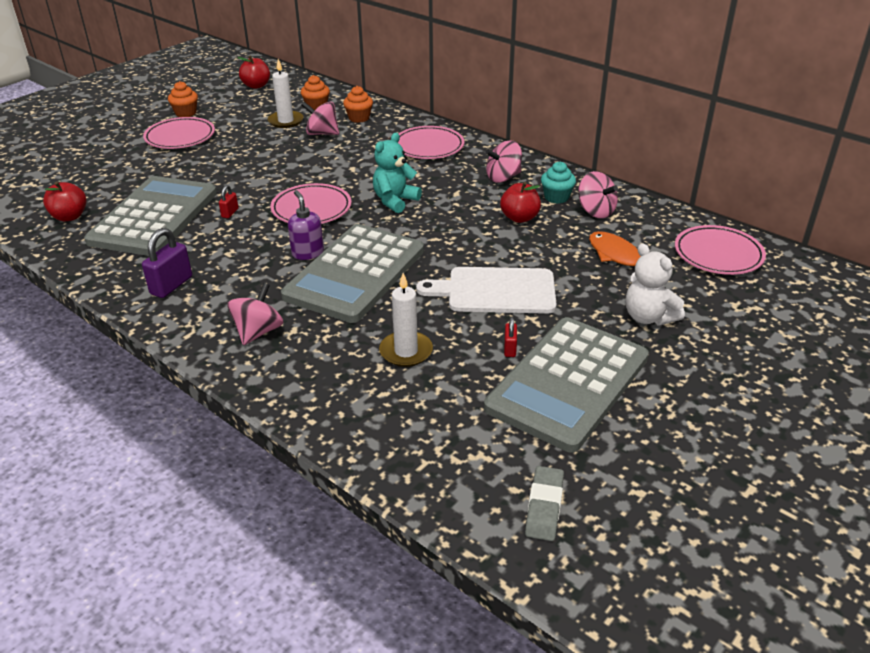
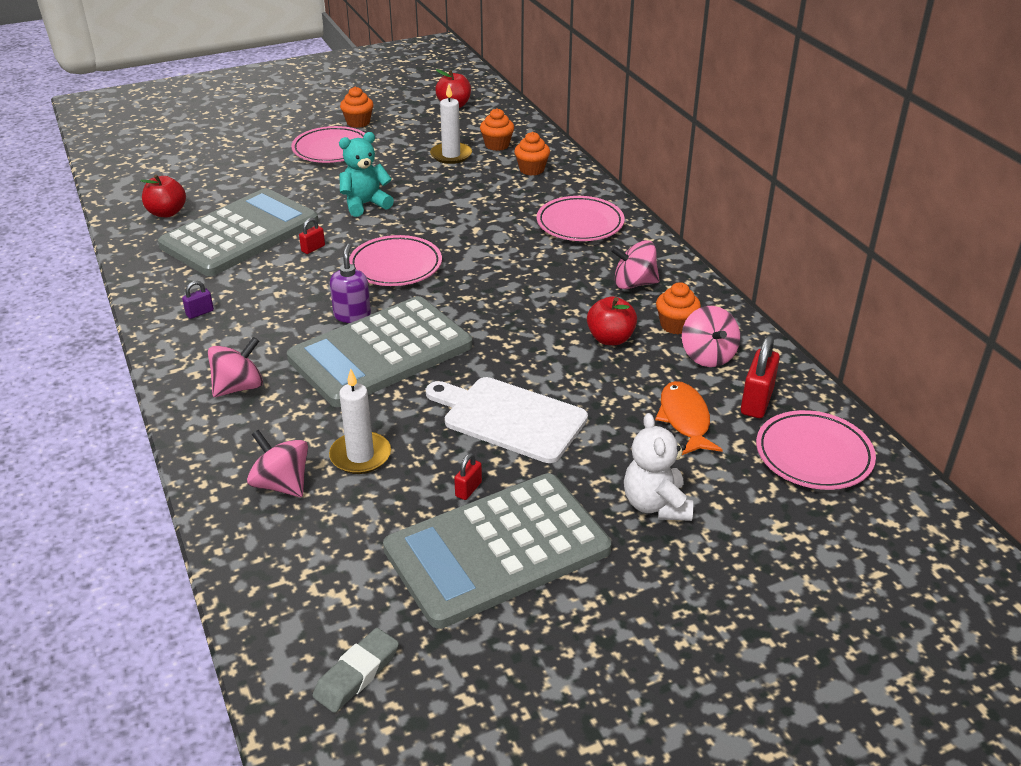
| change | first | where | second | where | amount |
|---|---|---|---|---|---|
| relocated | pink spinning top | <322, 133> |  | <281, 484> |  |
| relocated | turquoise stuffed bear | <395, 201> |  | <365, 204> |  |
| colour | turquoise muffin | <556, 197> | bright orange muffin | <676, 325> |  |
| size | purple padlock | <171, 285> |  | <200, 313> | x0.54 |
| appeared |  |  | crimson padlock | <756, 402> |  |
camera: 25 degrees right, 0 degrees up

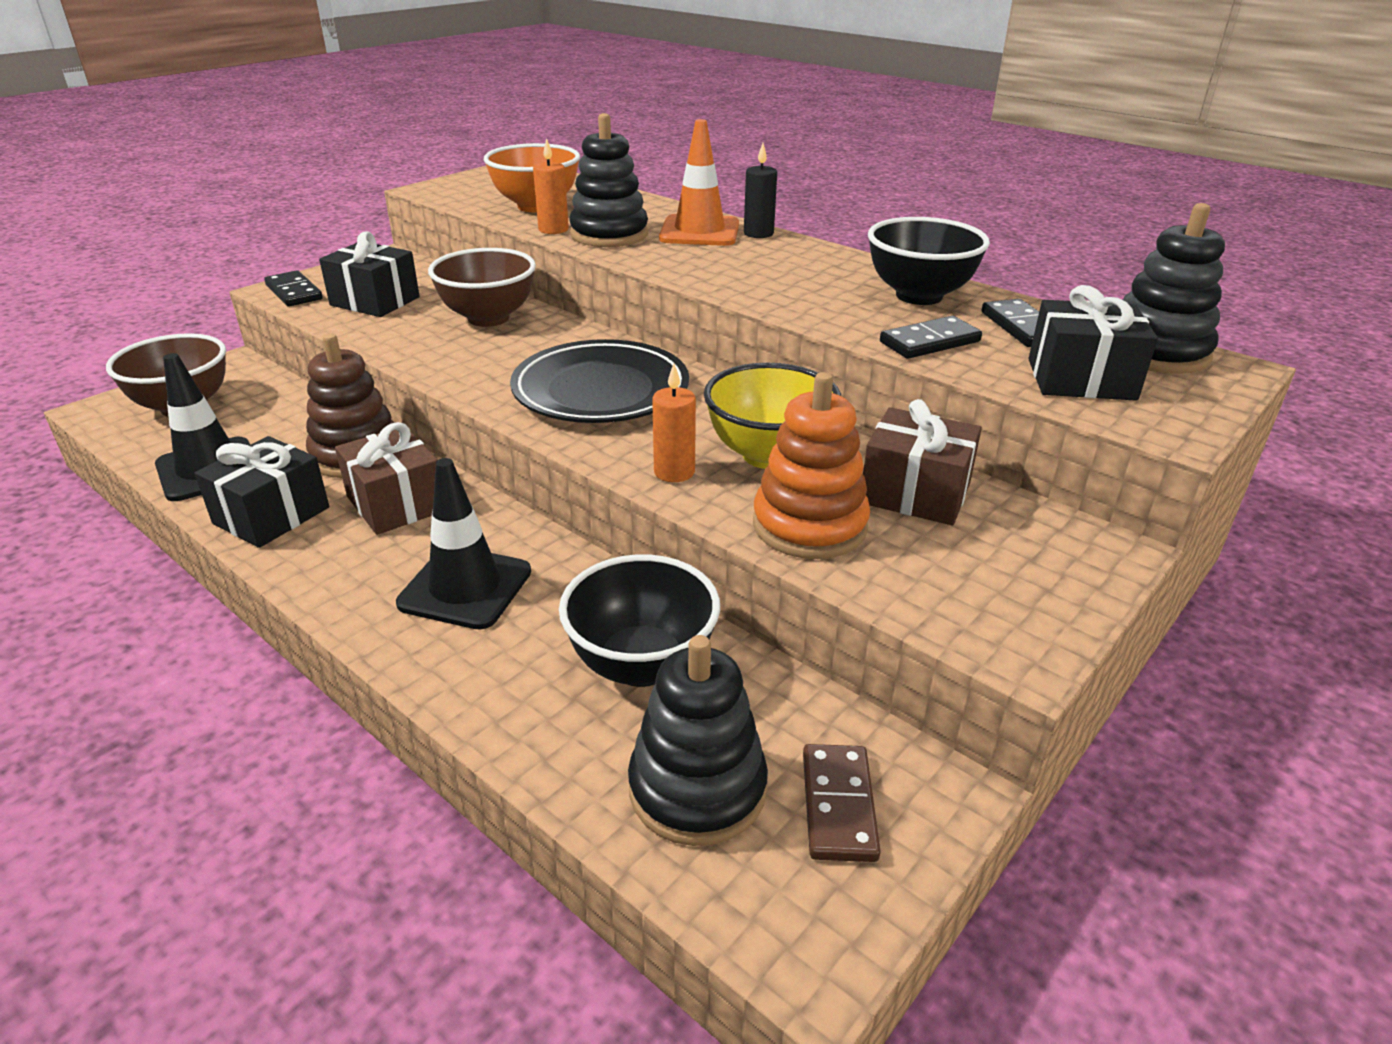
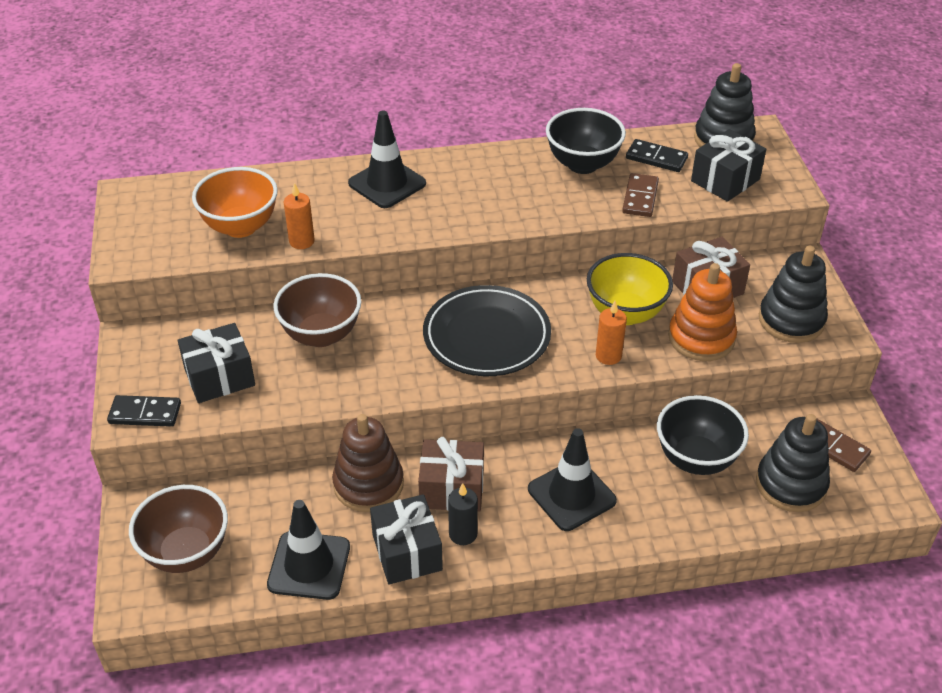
| change | first | where | second | where | amount |
|---|---|---|---|---|---|
| relocated | black ring stacker | <609, 234> |  | <791, 320> |  |
| colour | bright orange safety cone | <699, 231> | black safety cone | <387, 183> |  |
| relocated | black candle | <758, 233> |  | <463, 534> |  |
| colour | black domino | <929, 342> | brown domino | <640, 197> |  |
camera: 50 degrees left, 10 degrees up

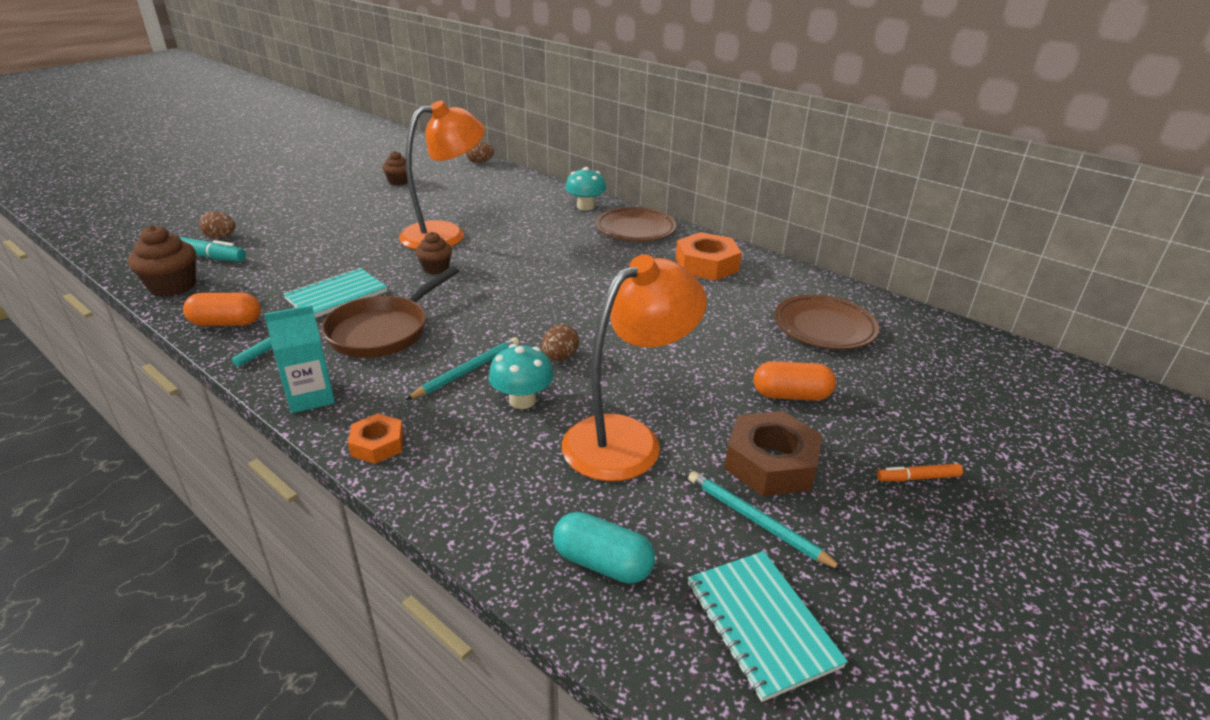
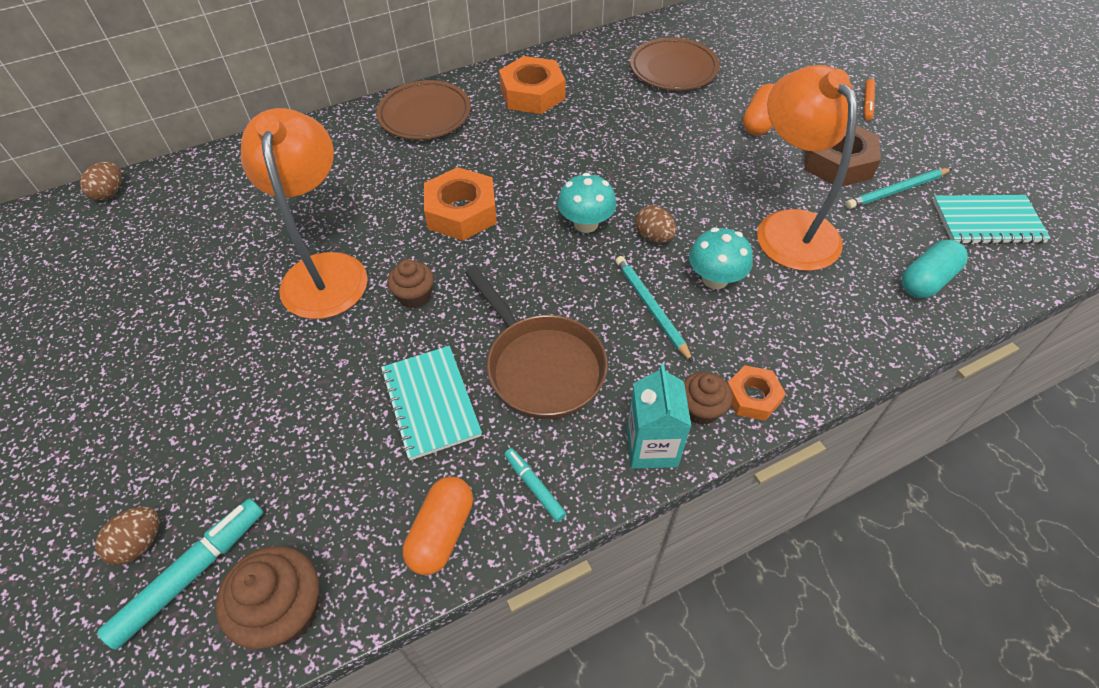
| change | first | where | second | where | amount |
|---|---|---|---|---|---|
| relocated | brown muffin | <399, 182> |  | <701, 409> |  |
| relocated | turquoise mushroom | <585, 207> |  | <586, 224> |  |
| appeared |  |  | bright orange hexagon nut | <461, 212> |  |
camera: 65 degrees left, 20 degrees up

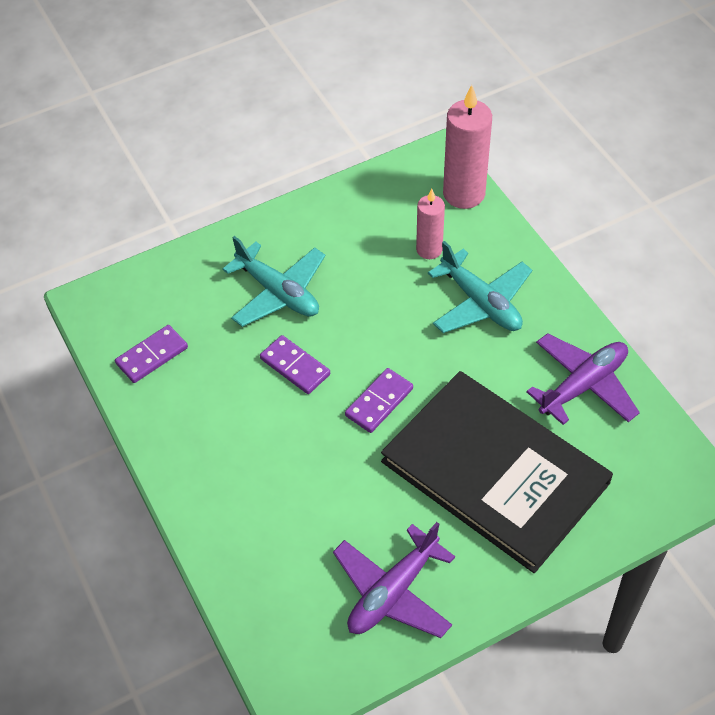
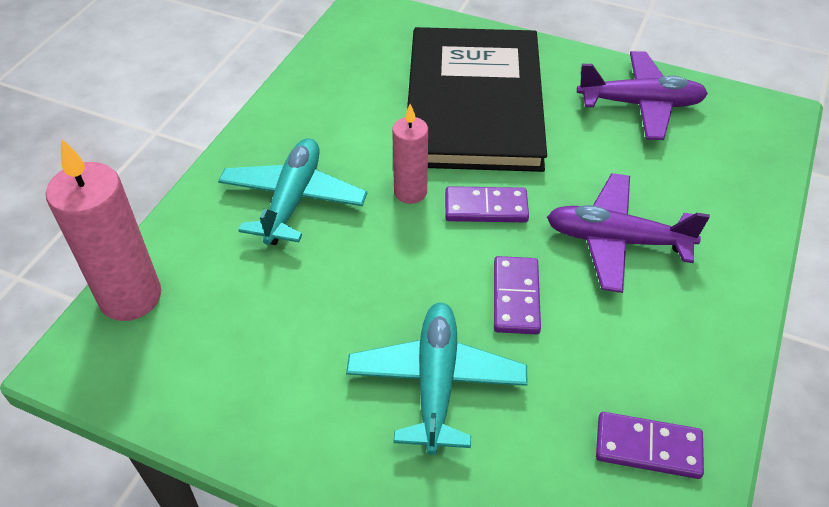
| change | first | where | second | where | amount |
|---|---|---|---|---|---|
| relocated | pink candle | <429, 249> |  | <410, 192> |  |
| relocated | purple aeroplane | <583, 385> |  | <616, 240> |  |
camera: 130 degrees left, 5 degrees down

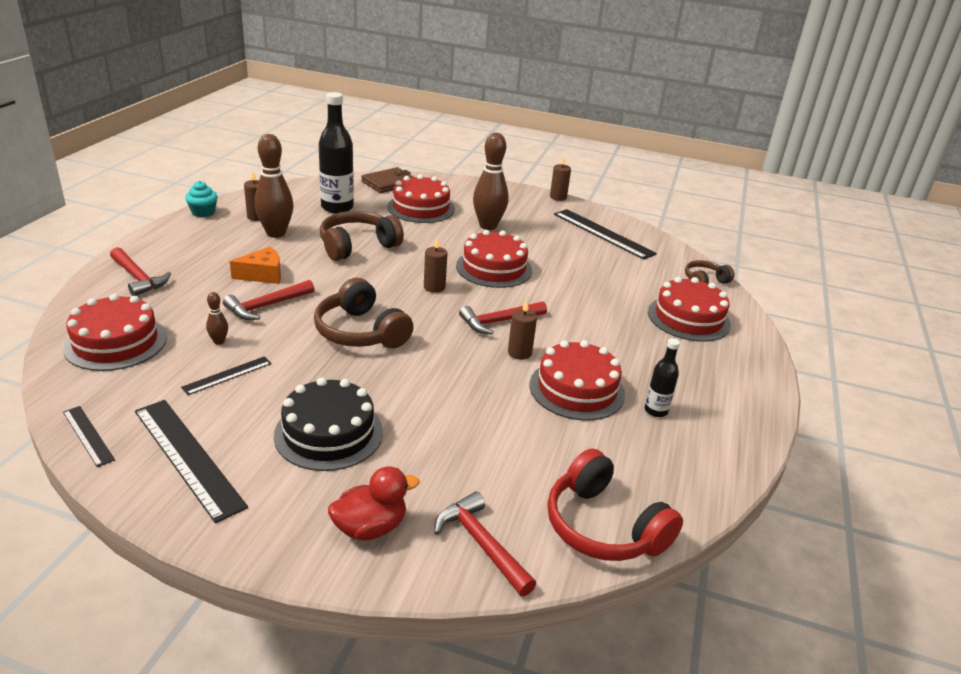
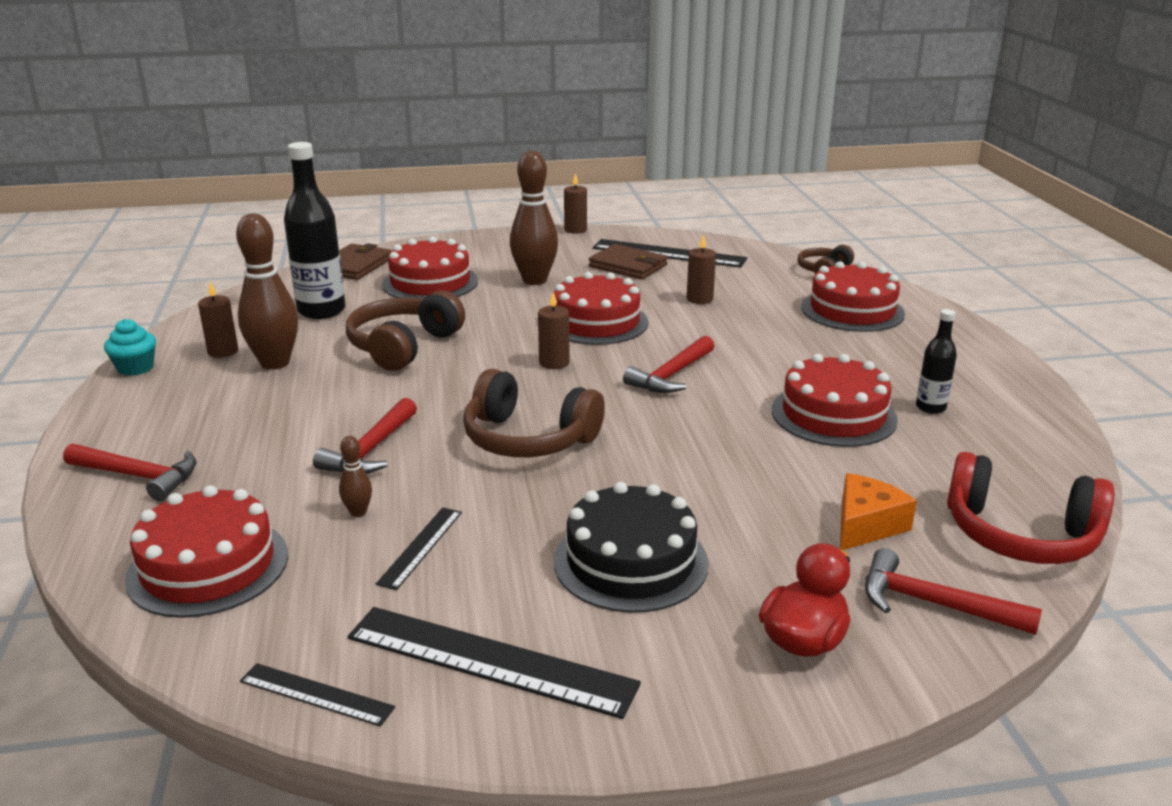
| change | first | where | second | where | amount |
|---|---|---|---|---|---|
| relocated | bright orange cheese wedge | <263, 275> |  | <866, 525> |  |
| relocated | brown candle | <519, 353> |  | <699, 299> |  |
| appeared |  |  | brown card wallet | <628, 266> |  |
camera: 25 degrees left, 5 degrees down

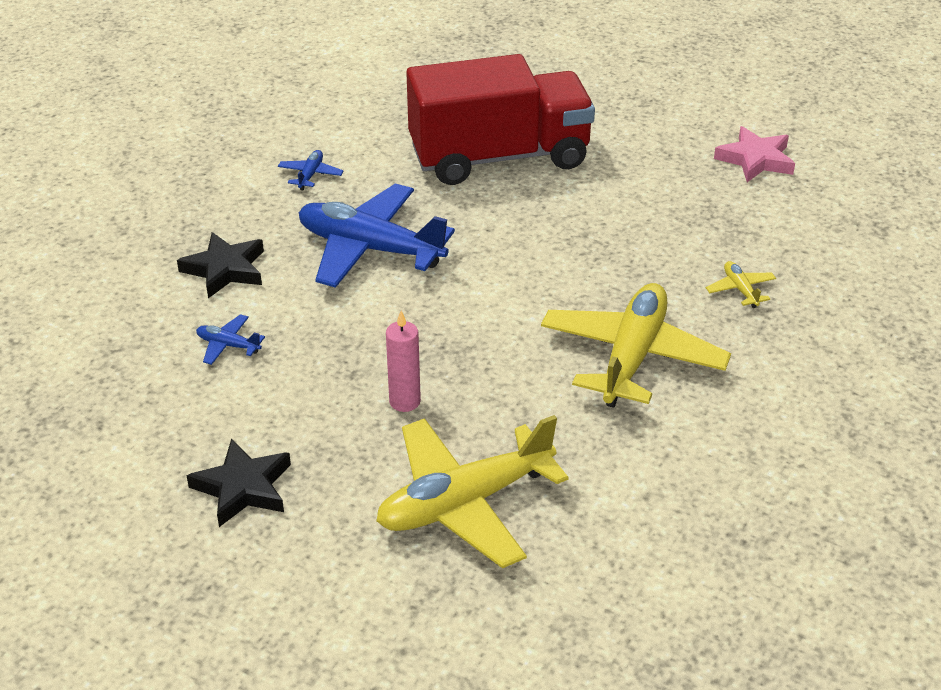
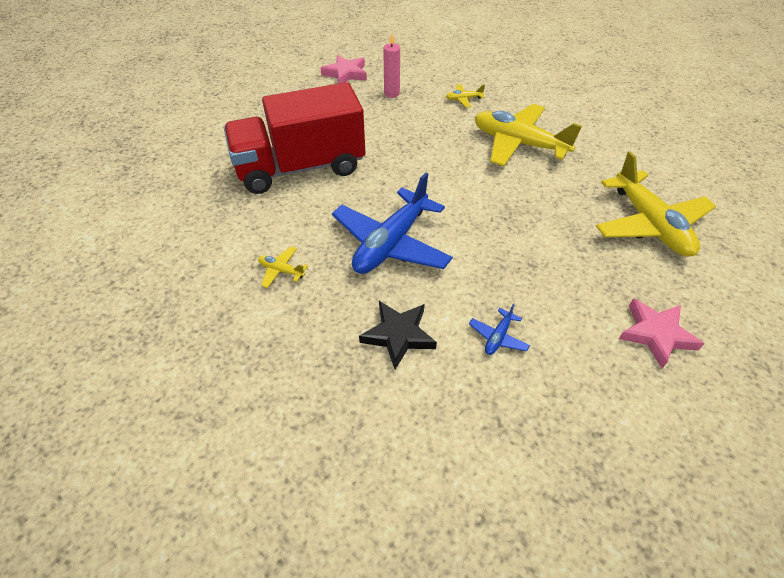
| change | first | where | second | where | amount |
|---|---|---|---|---|---|
| spun | crimson truck | <499, 157> |  | <300, 167> | 105 degrees counterclockwise |
| colour | royal blue aeroplane | <310, 175> | bright yellow aeroplane | <281, 270> |  |
| relocated | pink candle | <405, 401> |  | <391, 93> |  |
| colour | black star | <243, 487> | pink star | <656, 334> |  |
camera: 80 degrees left, 10 degrees up

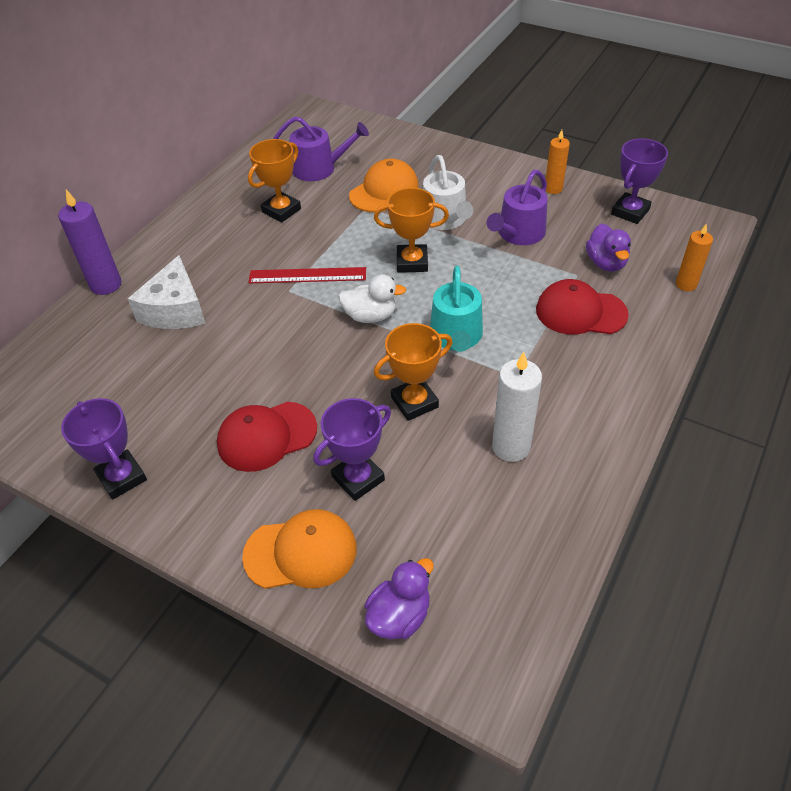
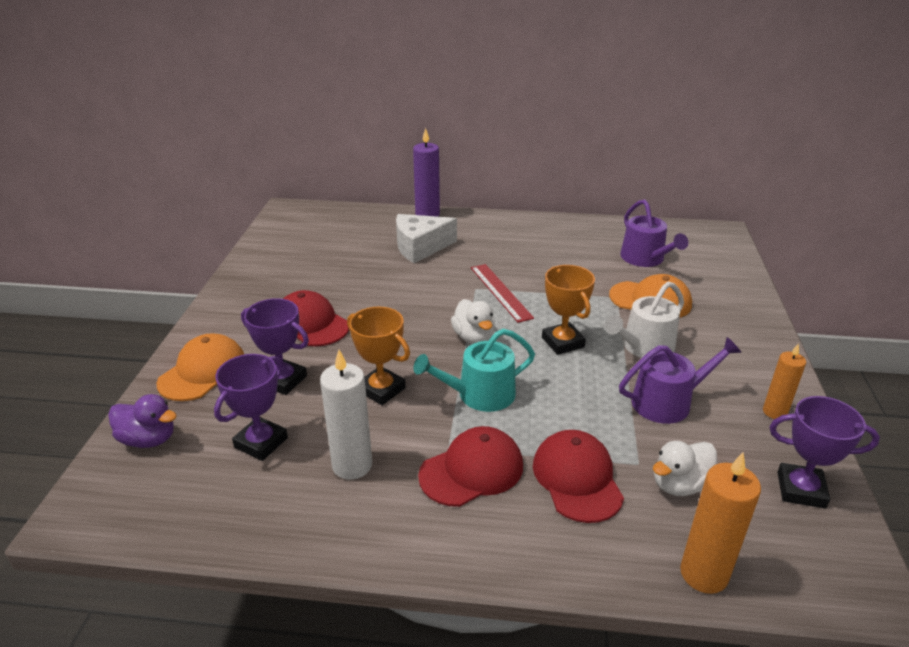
| change | first | where | second | where | amount |
|---|---|---|---|---|---|
| missing | bright orange trophy | <281, 210> |  |  |  |
| spun | purple watering can | <518, 234> |  | <668, 402> | 150 degrees clockwise |
| colour | purple rubber duck | <606, 263> | snow-white rubber duck | <680, 485> |  |
| size | bright orange candle | <686, 284> |  | <704, 574> | x1.56 |
| relocated | purple trophy | <122, 477> |  | <261, 443> |  |
| spun | bright orange baseball cap | <301, 552> |  | <203, 372> | 120 degrees counterclockwise |
| appeared |  |  | crimson baseball cap | <472, 470> |  |
camera: 65 degrees right, 15 degrees down

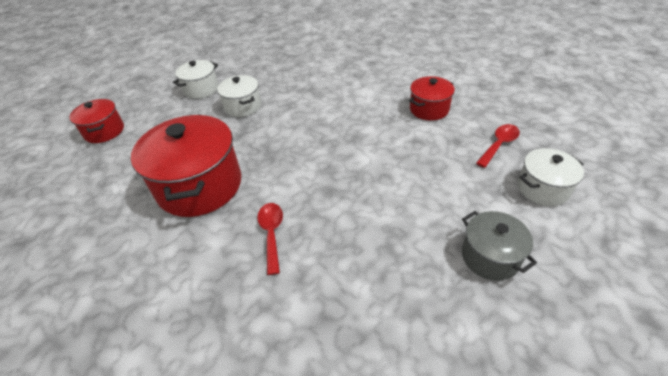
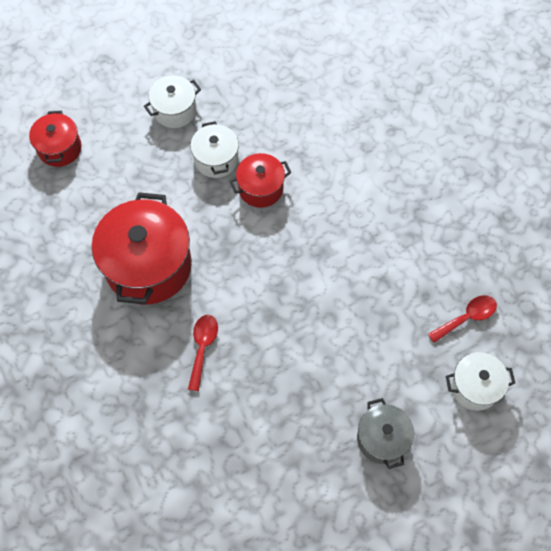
| change | first | where | second | where | amount |
|---|---|---|---|---|---|
| relocated | crimson cooking pot | <429, 109> |  | <260, 188> |  |
camera: 15 degrees right, 20 degrees up

